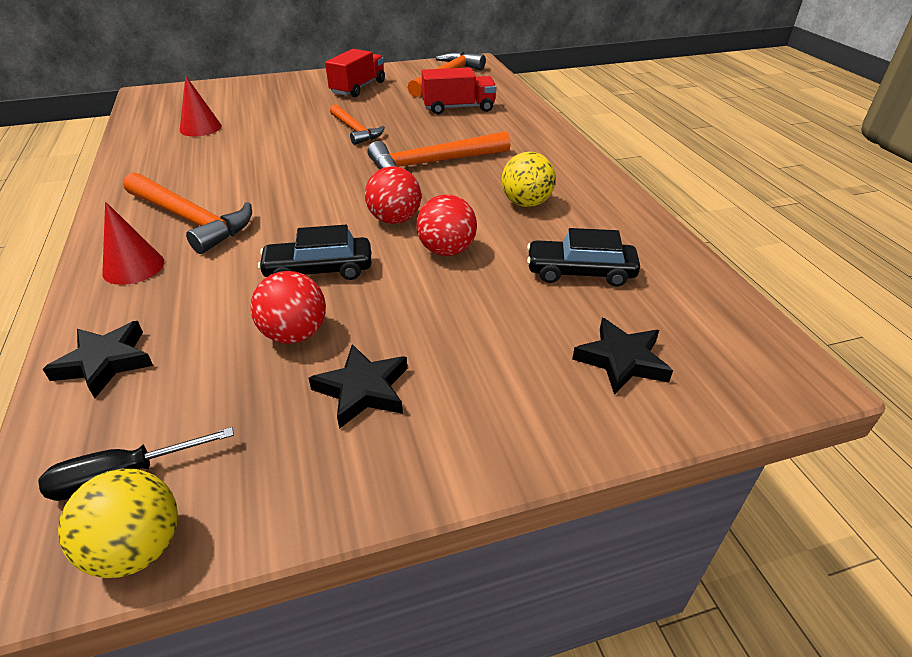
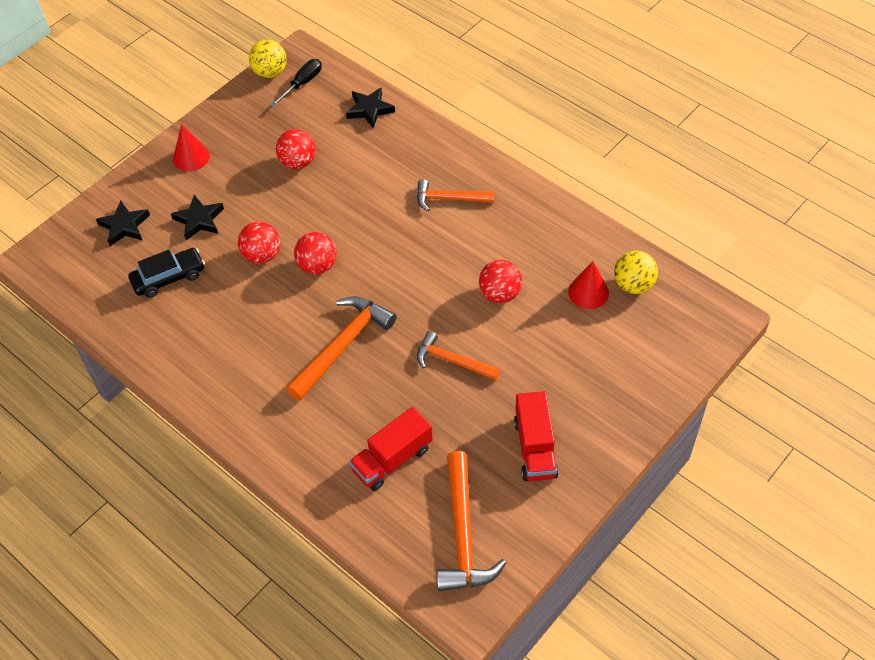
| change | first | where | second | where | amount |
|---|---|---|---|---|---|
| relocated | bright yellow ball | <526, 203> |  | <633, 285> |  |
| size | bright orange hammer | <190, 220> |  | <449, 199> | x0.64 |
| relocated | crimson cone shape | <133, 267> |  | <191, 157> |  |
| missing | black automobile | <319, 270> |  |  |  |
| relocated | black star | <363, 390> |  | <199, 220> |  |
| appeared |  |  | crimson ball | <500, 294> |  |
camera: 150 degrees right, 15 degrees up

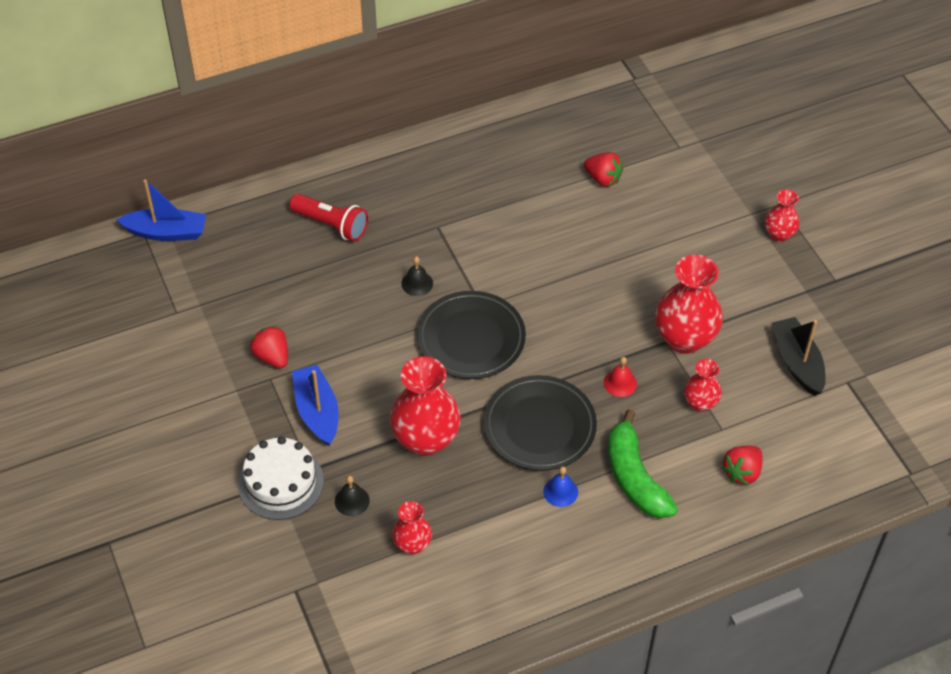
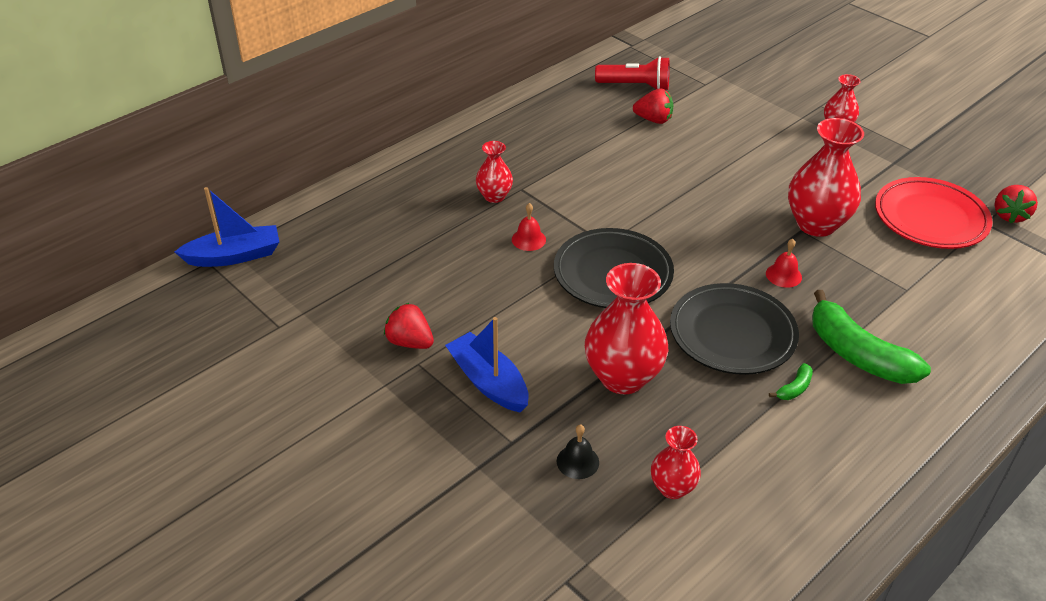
| change | first | where | second | where | amount |
|---|---|---|---|---|---|
| relocated | crimson torch | <331, 225> |  | <635, 86> |  |
| colour | black bell | <417, 283> | crimson bell | <528, 239> |  |
| exchanged | black sailboat | <797, 362> | crimson plate | <930, 218> |  |
| relocated | crimson vase | <700, 403> |  | <494, 196> |  |
| missing | snow-white cake | <281, 482> |  |  |  |
| relocated | crimson strawberry | <742, 472> |  | <1009, 215> |  |
| exchanged | royal blue bell | <560, 492> | emerald banana fruit | <794, 388> |  |
camera: 20 degrees left, 10 degrees down

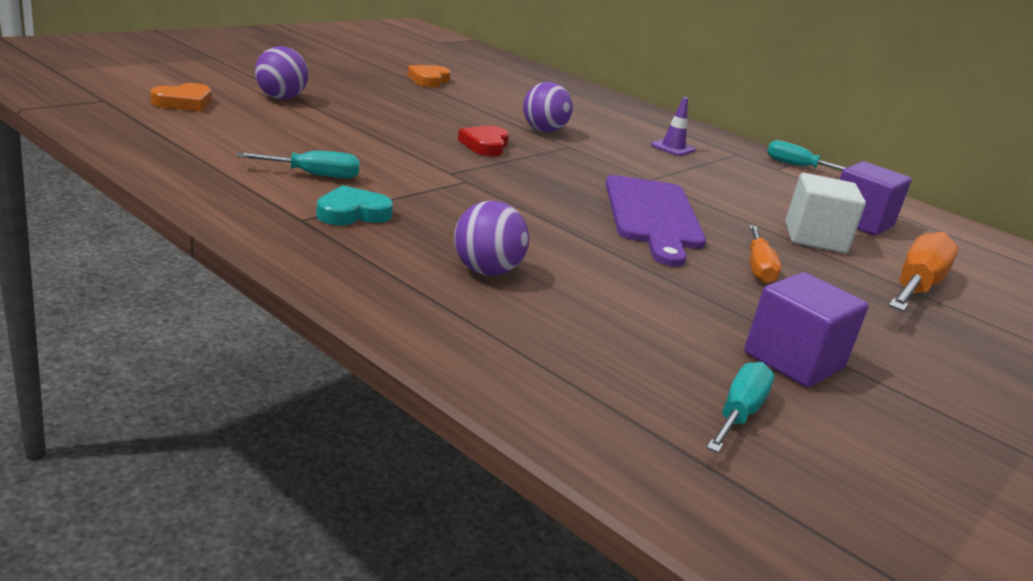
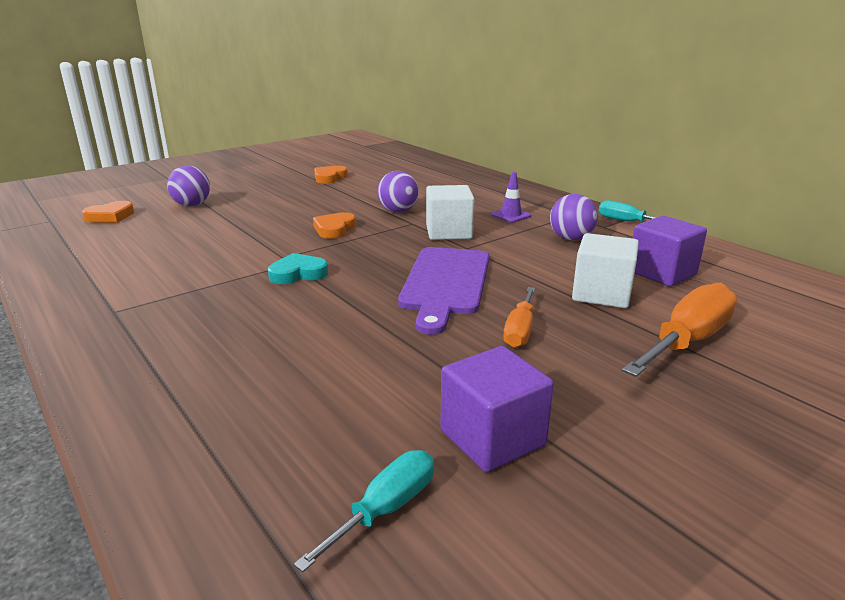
| change | first | where | second | where | amount |
|---|---|---|---|---|---|
| colour | crimson heart shape | <485, 145> | bright orange heart shape | <334, 229> |  |
| missing | turquoise flat screwdriver | <314, 175> |  |  |  |
| relocated | turquoise heart shape | <352, 213> |  | <298, 274> |  |
| relocated | purple ball | <486, 271> |  | <571, 238> |  |
| appeared |  |  | snow-white cube | <448, 232> |  |
camera: 15 degrees right, 0 degrees up

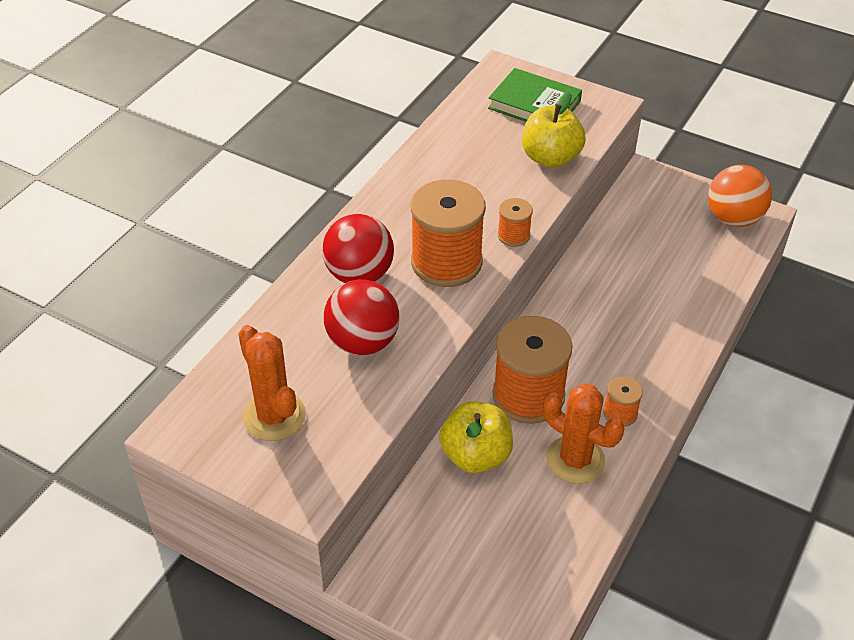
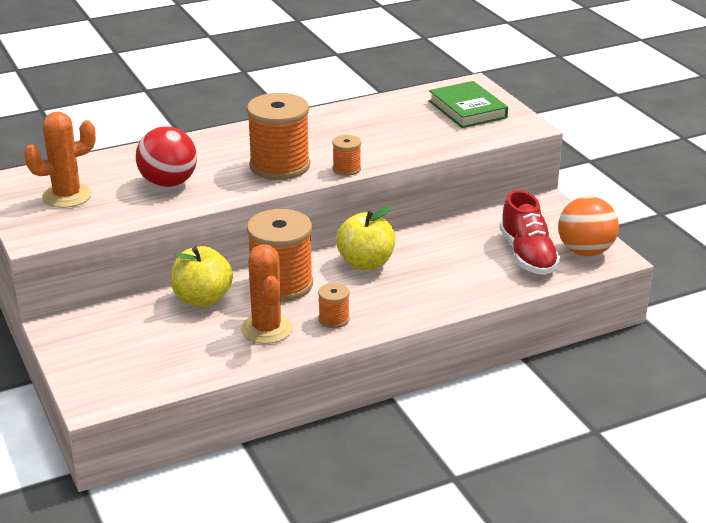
| change | first | where | second | where | amount |
|---|---|---|---|---|---|
| relocated | bright yellow apple fruit | <550, 158> |  | <366, 263> |  |
| missing | crimson ball | <359, 275> |  |  |  |
| spun | bright orange saguaro cactus | <274, 416> |  | <67, 196> | 60 degrees clockwise |
| appeared |  |  | crimson shoe | <527, 255> |  |
camera: 35 degrees right, 15 degrees down

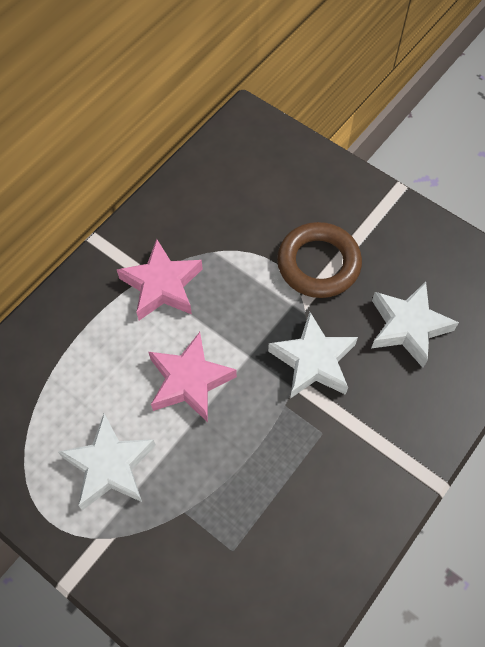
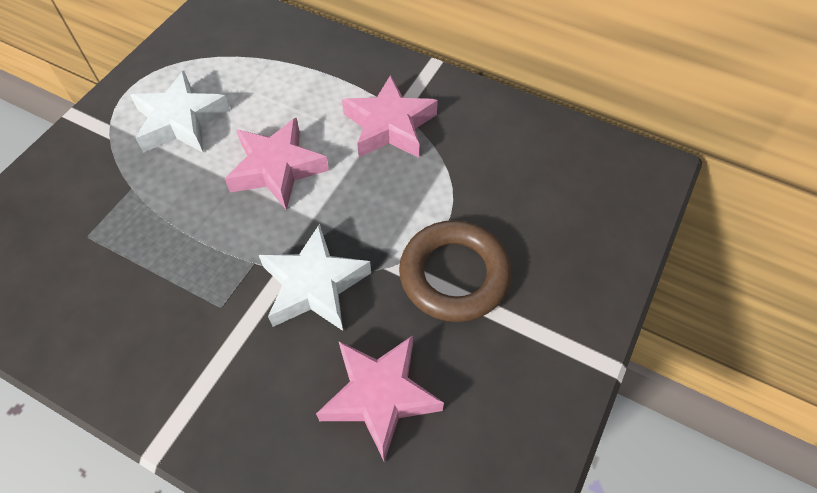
| change | first | where | second | where | amount |
|---|---|---|---|---|---|
| colour | snow-white star | <408, 327> | pink star | <379, 396> |  |
camera: 80 degrees right, 5 degrees down

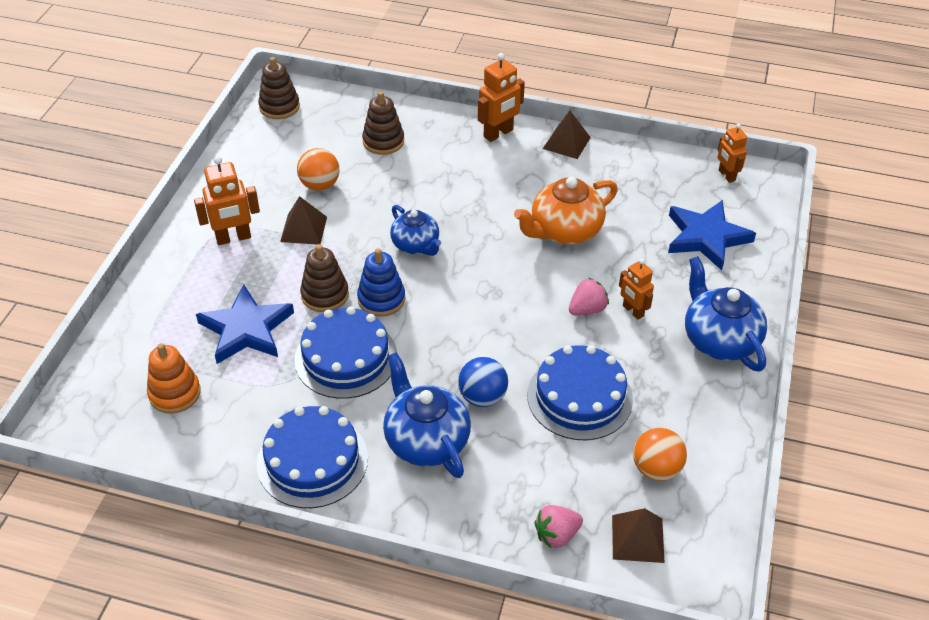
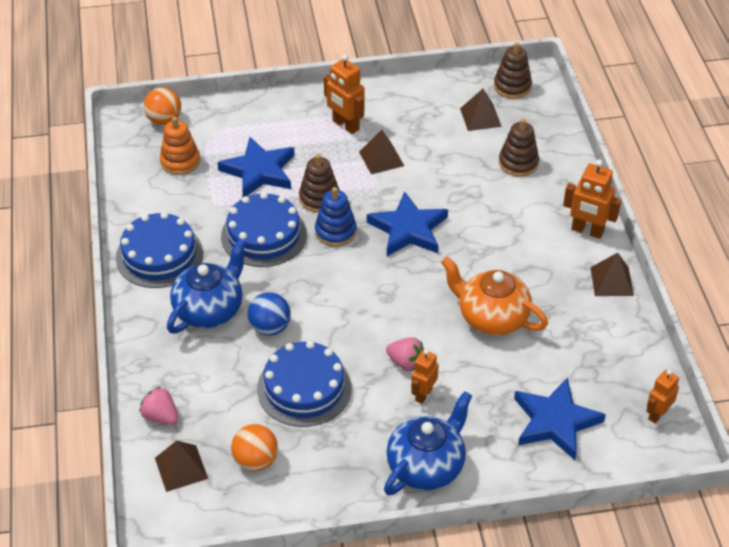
| change | first | where | second | where | amount |
|---|---|---|---|---|---|
| relocated | bright orange ball | <320, 185> |  | <164, 120> |  |
| exchanged | royal blue teapot | <416, 245> | royal blue star | <408, 229> |  |
| appeared |  |  | brown solid pyramid | <480, 117> |  |
camera: 65 degrees right, 0 degrees up

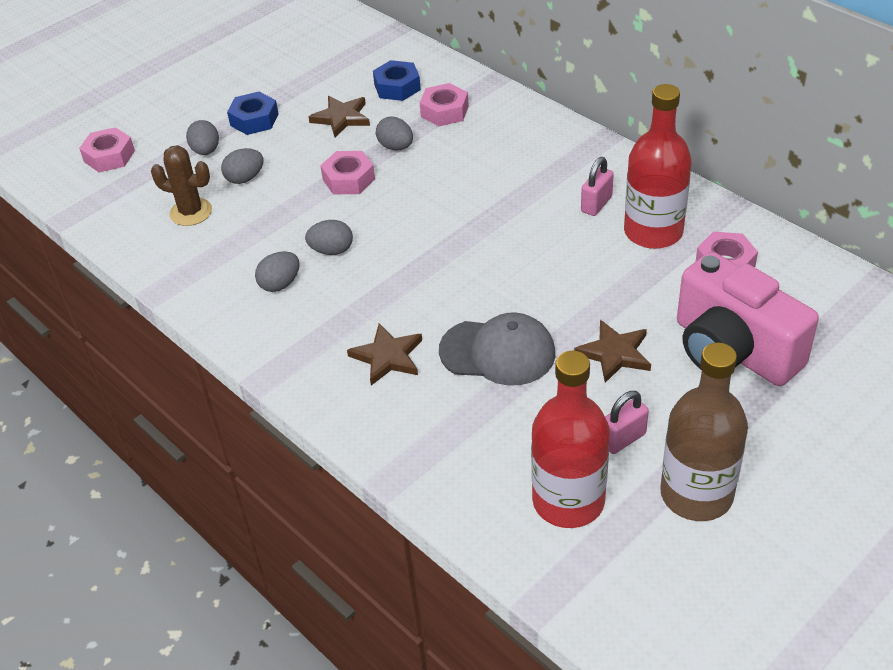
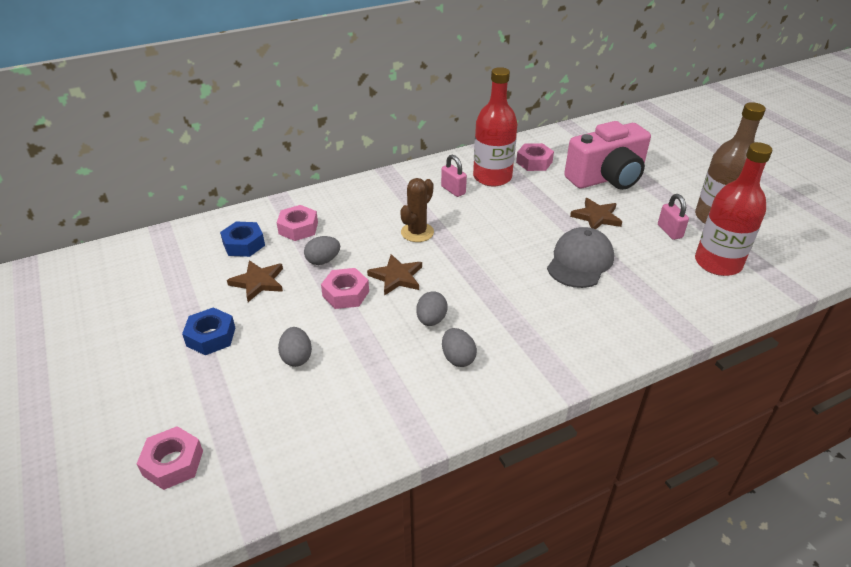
| change | first | where | second | where | amount |
|---|---|---|---|---|---|
| missing | gray toy egg | <206, 151> |  |  |  |
| relocated | brown saguaro cactus | <191, 212> |  | <417, 232> |  |
| relocated | brown star | <387, 357> |  | <396, 277> |  |
camera: 75 degrees left, 5 degrees down

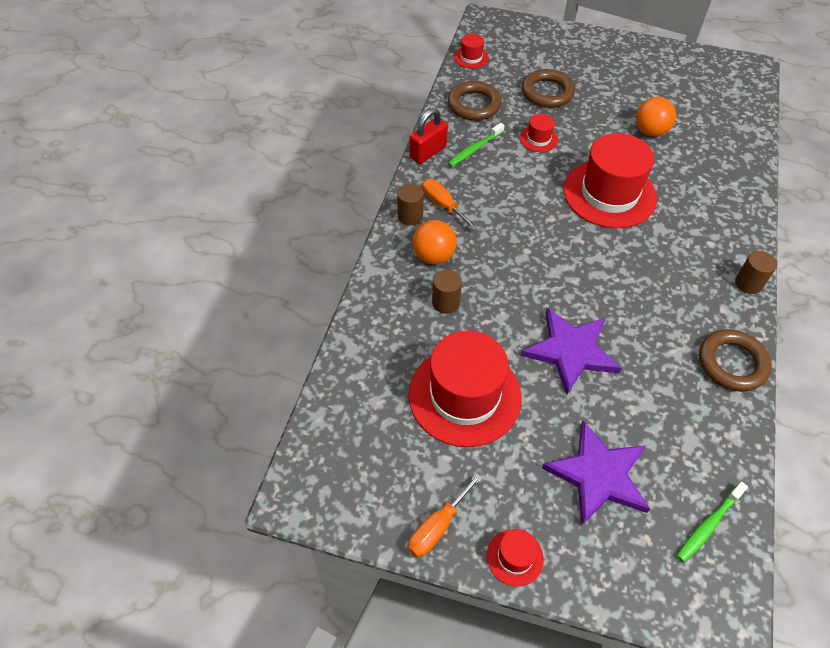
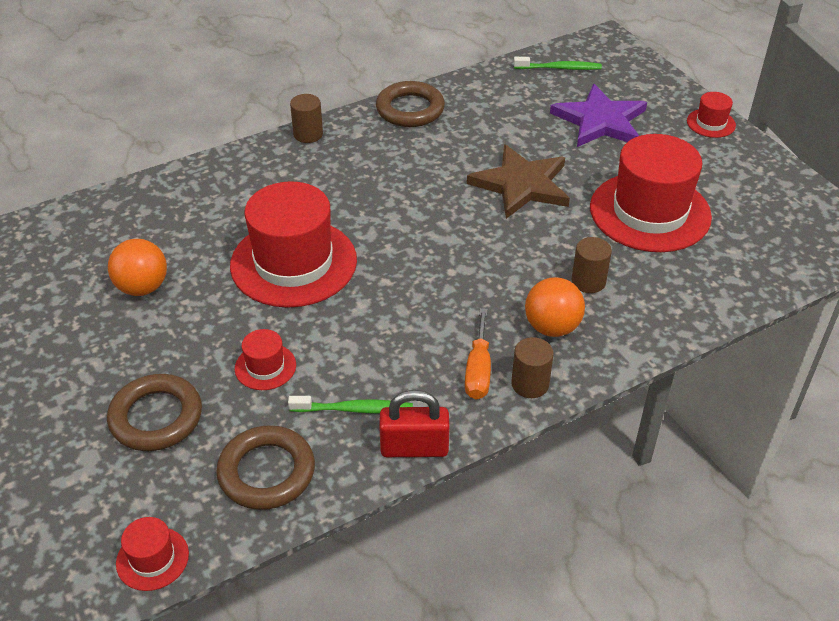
| change | first | where | second | where | amount |
|---|---|---|---|---|---|
| colour | purple star | <571, 351> | brown star | <521, 185> |  |
| missing | bright orange flat screwdriver | <437, 527> |  |  |  |
camera: 135 degrees left, 10 degrees down

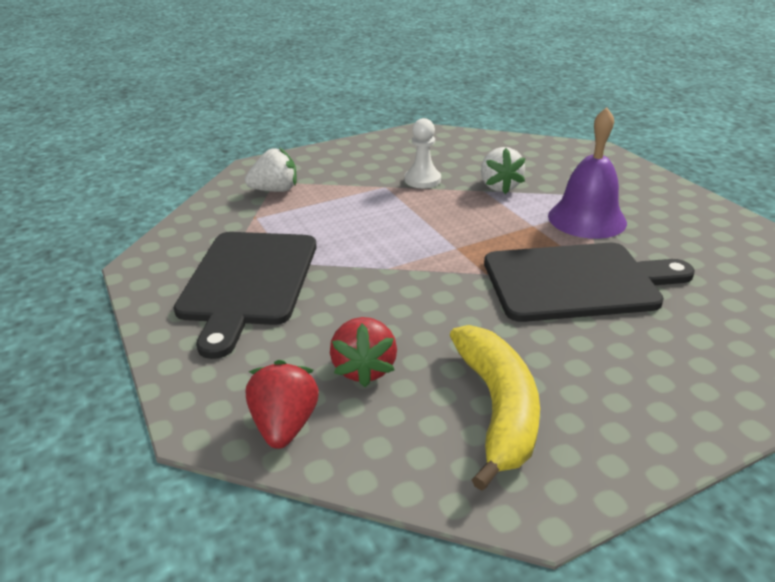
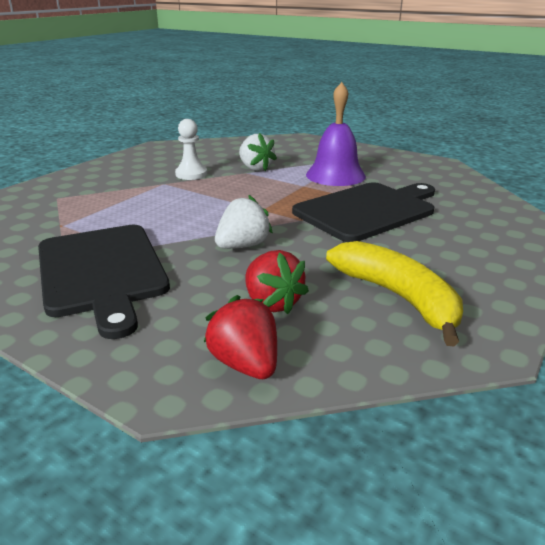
| change | first | where | second | where | amount |
|---|---|---|---|---|---|
| relocated | snow-white strawberry | <275, 190> |  | <243, 246> |  |
camera: 30 degrees left, 5 degrees down

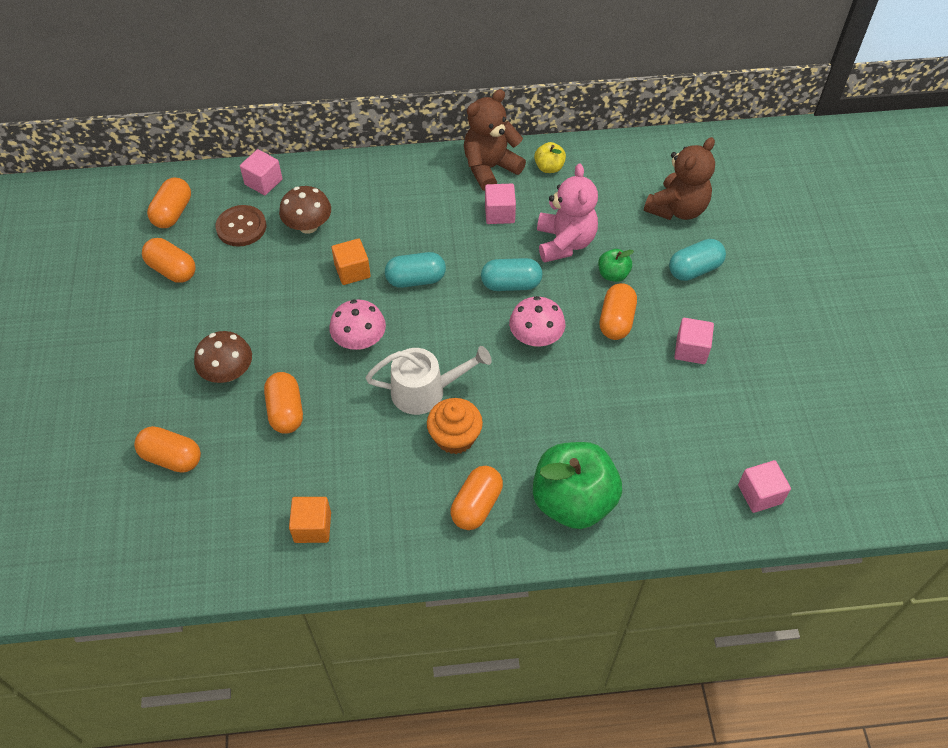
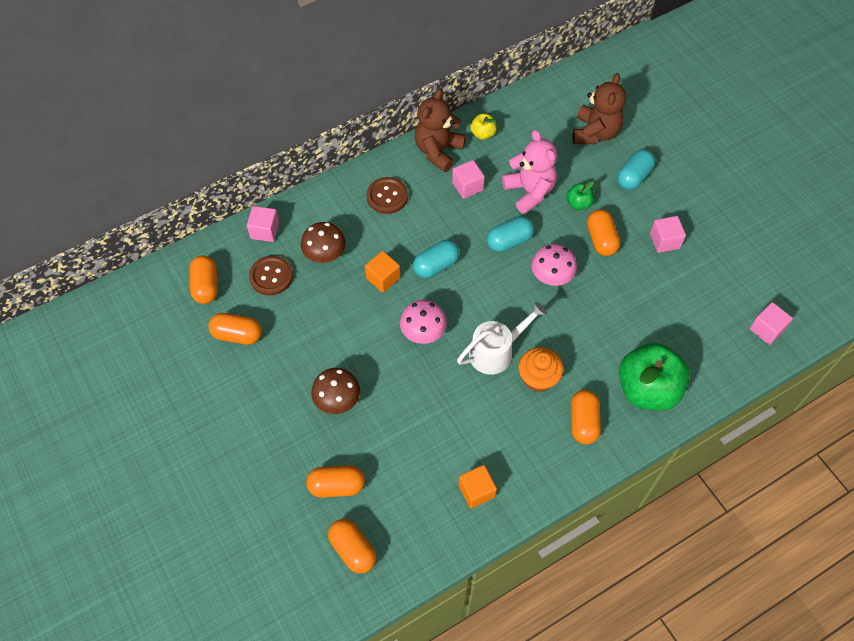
| change | first | where | second | where | amount |
|---|---|---|---|---|---|
| relocated | bright orange pill shape | <286, 411> |  | <353, 549> |  |
| appeared |  |  | brown shirt button | <387, 196> |  |
camera: 25 degrees left, 5 degrees up

